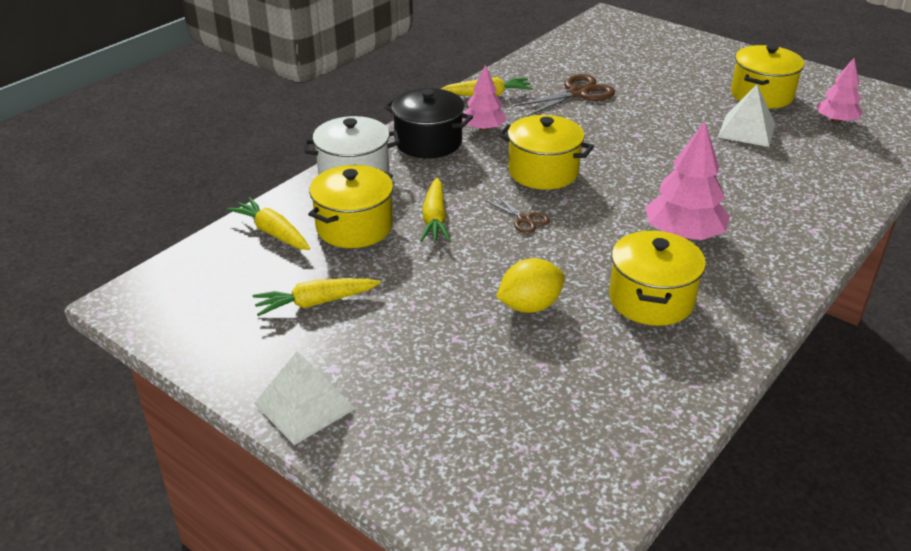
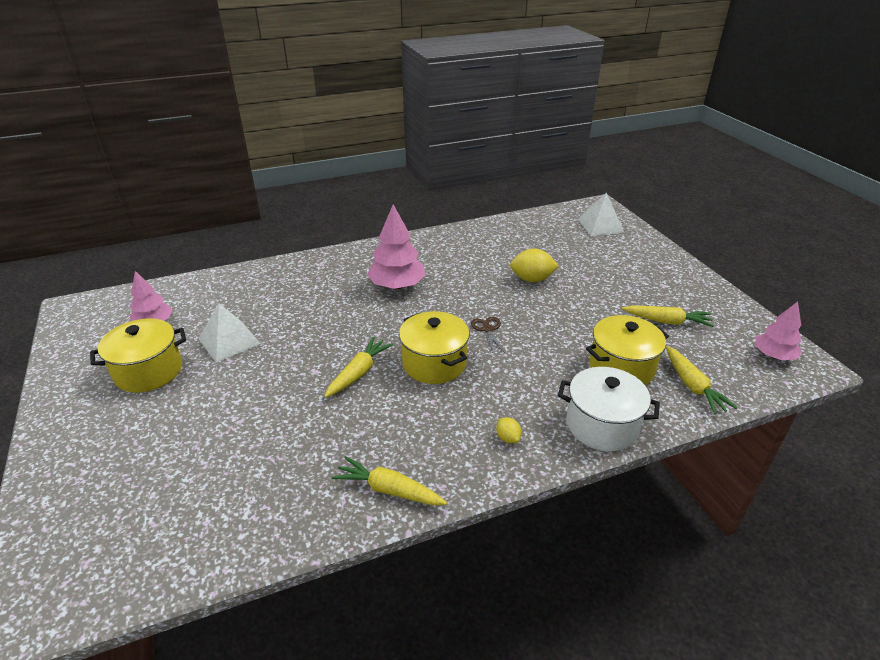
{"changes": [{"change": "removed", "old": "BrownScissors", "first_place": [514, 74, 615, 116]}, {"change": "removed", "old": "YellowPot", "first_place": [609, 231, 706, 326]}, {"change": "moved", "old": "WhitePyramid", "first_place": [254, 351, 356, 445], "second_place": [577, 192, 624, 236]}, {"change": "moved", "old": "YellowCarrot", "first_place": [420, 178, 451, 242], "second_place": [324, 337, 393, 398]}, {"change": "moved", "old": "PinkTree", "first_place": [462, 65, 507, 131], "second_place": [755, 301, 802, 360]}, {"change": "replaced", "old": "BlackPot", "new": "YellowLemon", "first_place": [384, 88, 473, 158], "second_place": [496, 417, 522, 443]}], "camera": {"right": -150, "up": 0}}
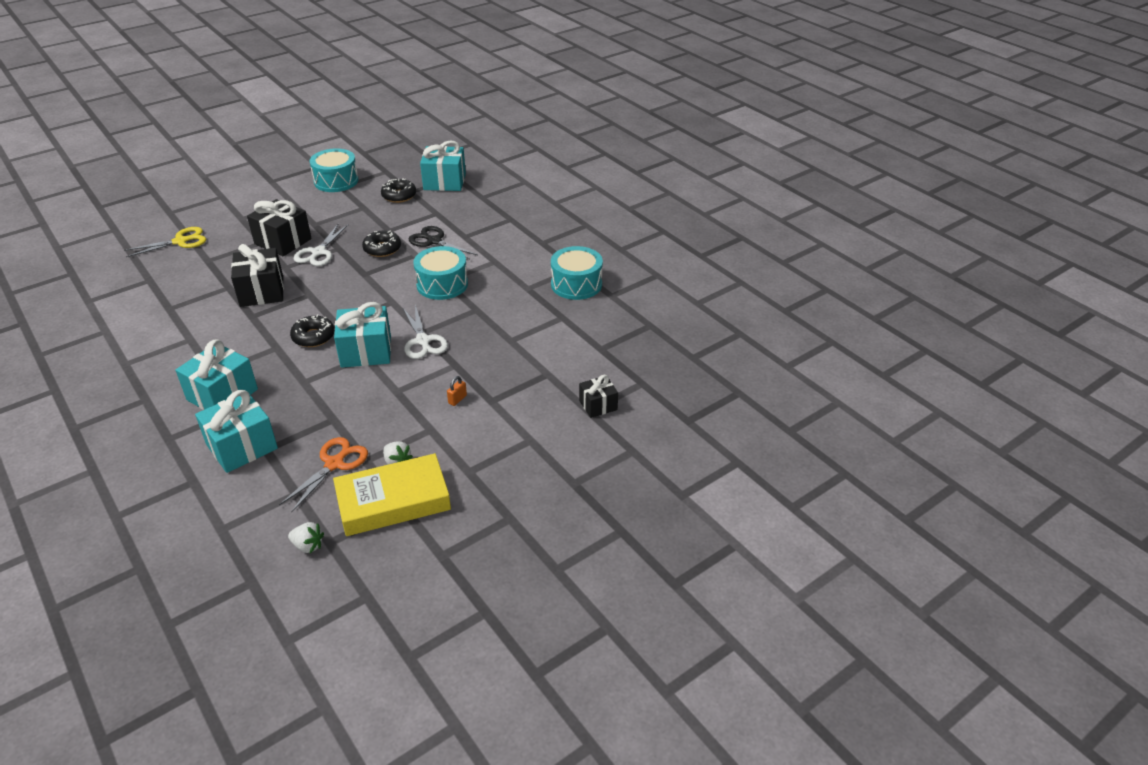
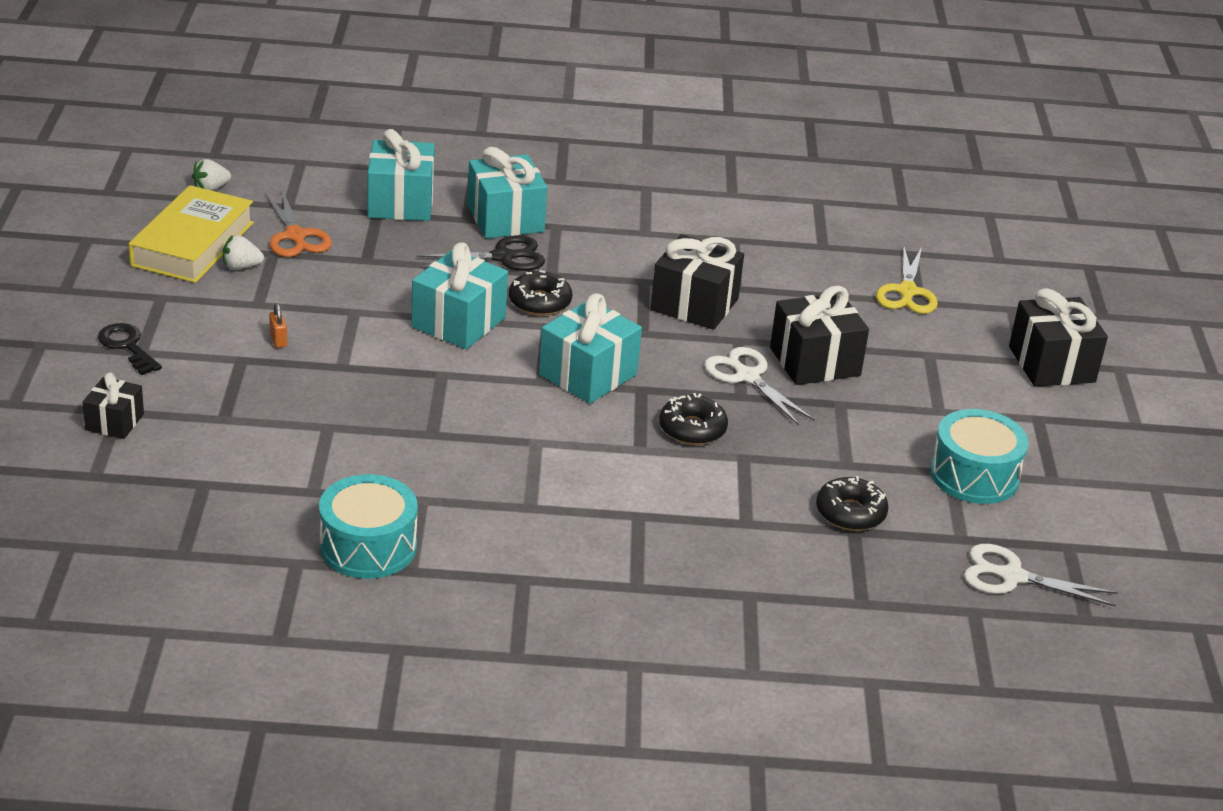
{"changes": [{"change": "removed", "old": "TurquoiseDrum", "first_place": [413, 246, 468, 300]}, {"change": "added", "new": "BlackKey", "second_place": [98, 323, 162, 375]}, {"change": "added", "new": "BlackGift", "second_place": [1009, 288, 1108, 387]}, {"change": "moved", "old": "WhiteScissors", "first_place": [403, 305, 448, 359], "second_place": [964, 544, 1118, 606]}, {"change": "moved", "old": "BlackScissors", "first_place": [409, 226, 478, 260], "second_place": [417, 235, 545, 271]}, {"change": "moved", "old": "TurquoiseGift", "first_place": [420, 140, 466, 191], "second_place": [539, 293, 642, 403]}], "camera": {"right": 125, "up": -5}}
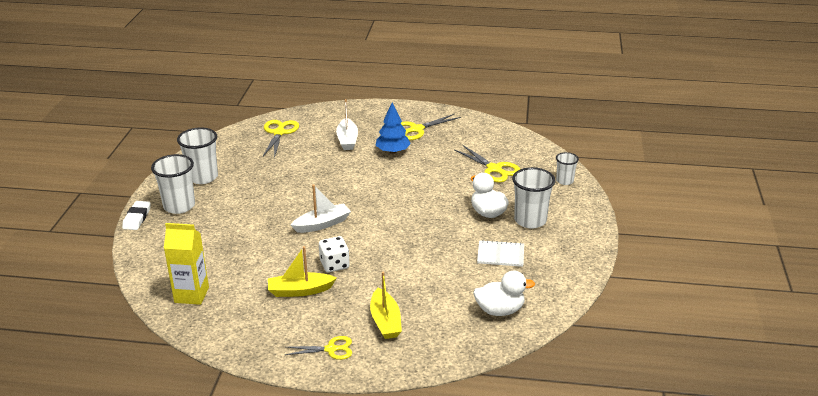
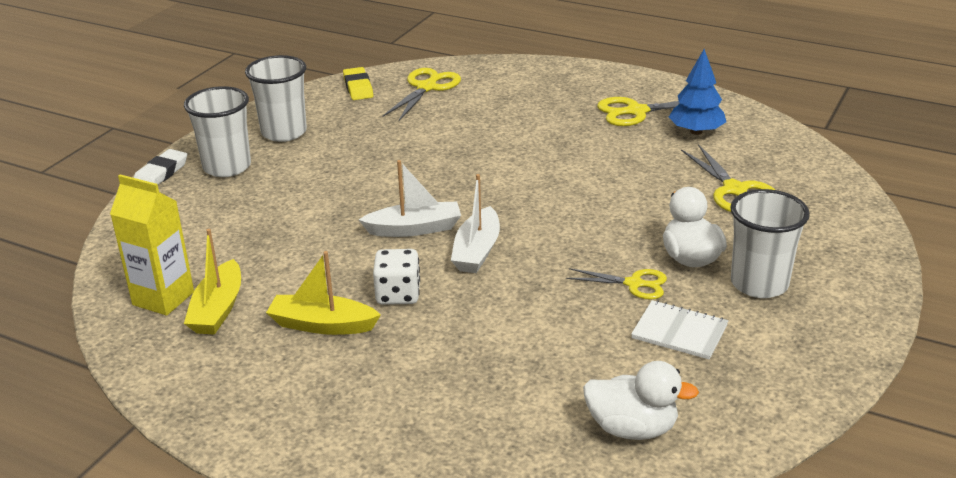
{"changes": [{"change": "removed", "old": "WhiteCup", "first_place": [556, 152, 579, 185]}, {"change": "added", "new": "YellowEraser", "second_place": [343, 67, 373, 100]}, {"change": "moved", "old": "YellowScissors", "first_place": [285, 336, 352, 360], "second_place": [566, 268, 667, 300]}, {"change": "moved", "old": "WhiteBoat", "first_place": [336, 99, 358, 150], "second_place": [451, 174, 500, 273]}, {"change": "moved", "old": "YellowBoat", "first_place": [370, 272, 402, 339], "second_place": [184, 229, 241, 335]}, {"change": "moved", "old": "BlueTree", "first_place": [375, 103, 411, 154], "second_place": [669, 49, 726, 135]}], "camera": {"right": 20, "up": 0}}
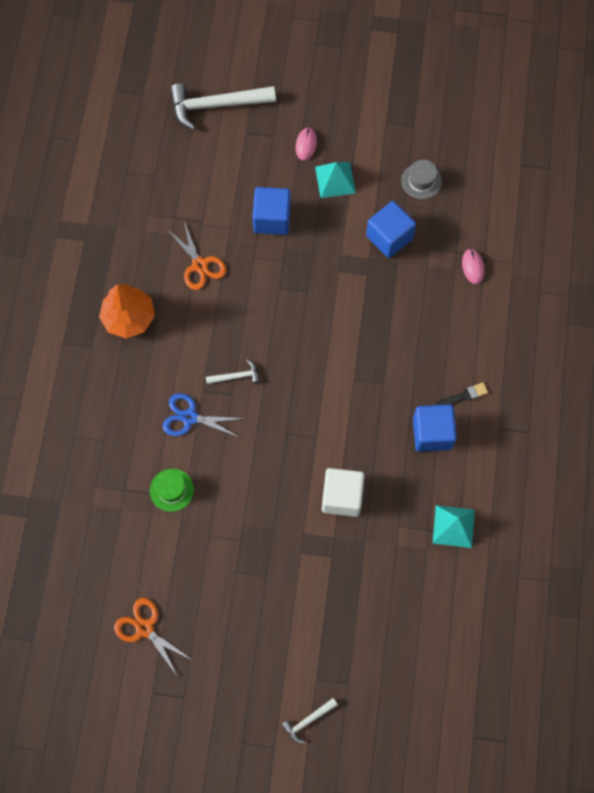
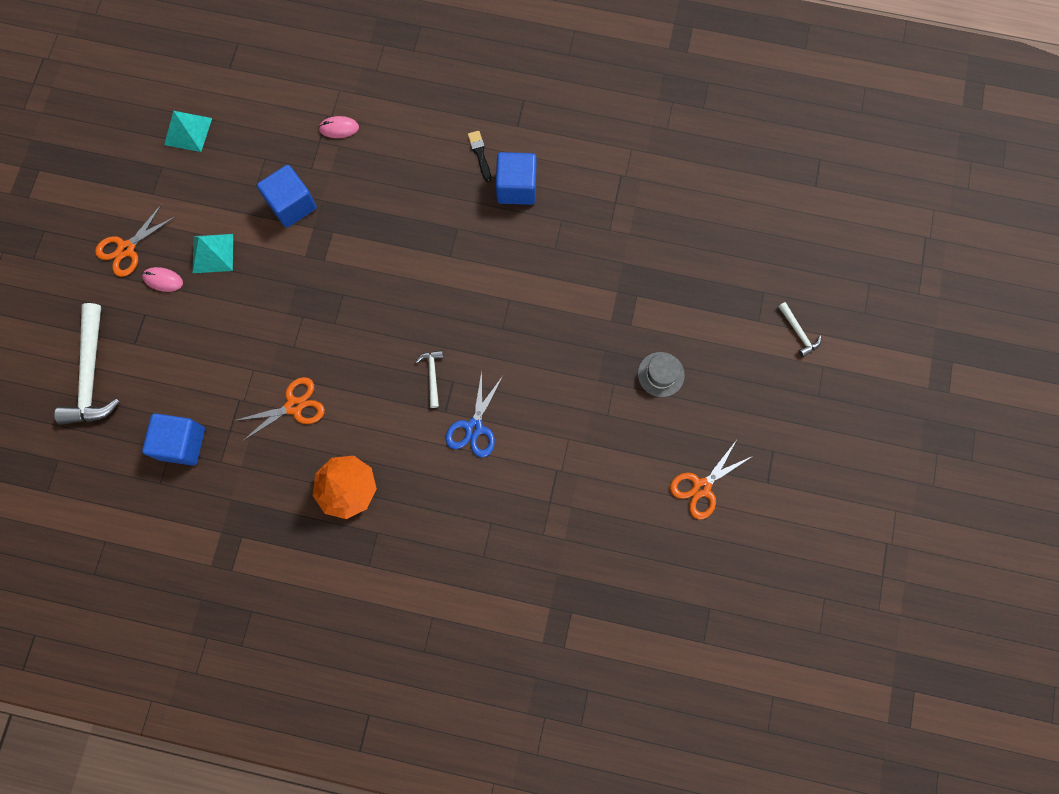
{"changes": [{"change": "removed", "old": "GreenHat", "first_place": [150, 469, 194, 512]}, {"change": "removed", "old": "WhiteCube", "first_place": [322, 468, 365, 517]}, {"change": "added", "new": "OrangeScissors", "second_place": [95, 204, 176, 277]}, {"change": "moved", "old": "BlueCube", "first_place": [252, 187, 291, 235], "second_place": [142, 413, 205, 466]}, {"change": "moved", "old": "GreyHat", "first_place": [401, 160, 442, 199], "second_place": [638, 352, 685, 397]}, {"change": "moved", "old": "TurquoisePyramid", "first_place": [433, 505, 475, 548], "second_place": [164, 111, 212, 152]}], "camera": {"right": -85, "up": 5}}
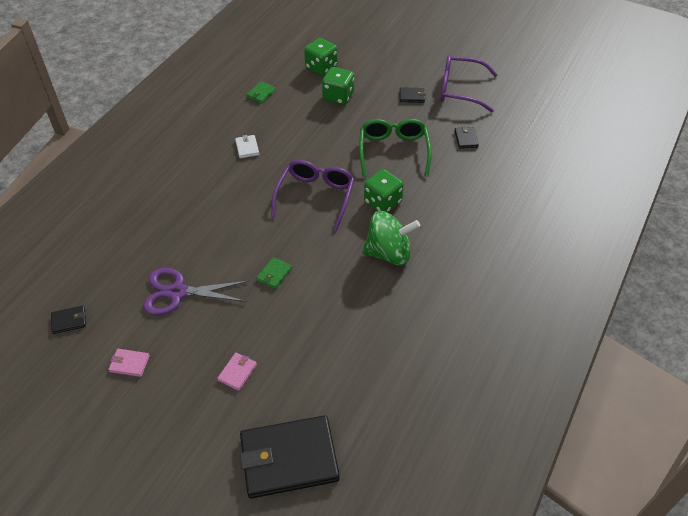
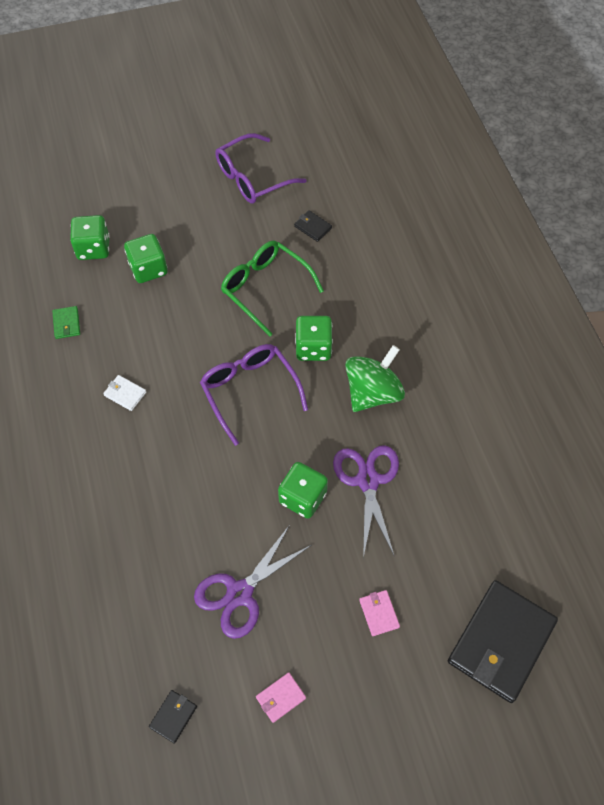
{"changes": [{"change": "removed", "old": "BlackWallet", "first_place": [400, 87, 426, 103]}, {"change": "added", "new": "PurpleScissors", "second_place": [333, 445, 399, 558]}, {"change": "replaced", "old": "GreenWallet", "new": "GreenDice", "first_place": [256, 257, 292, 289], "second_place": [278, 462, 328, 519]}], "camera": {"right": -45, "up": 10}}
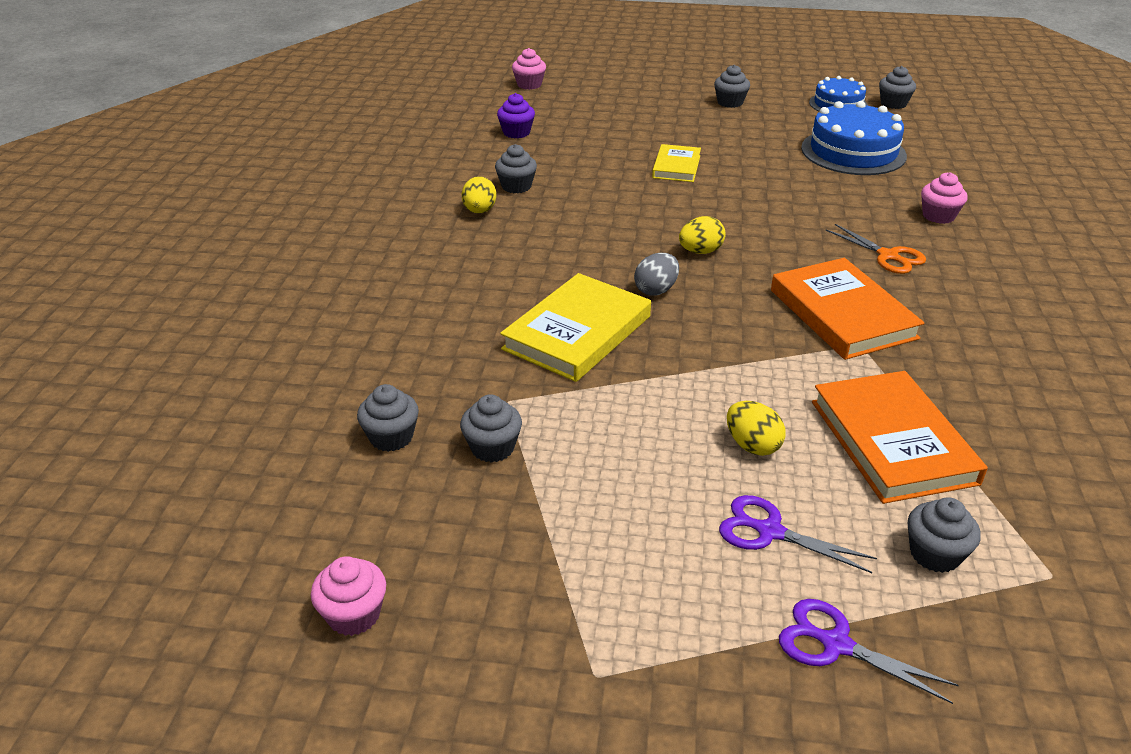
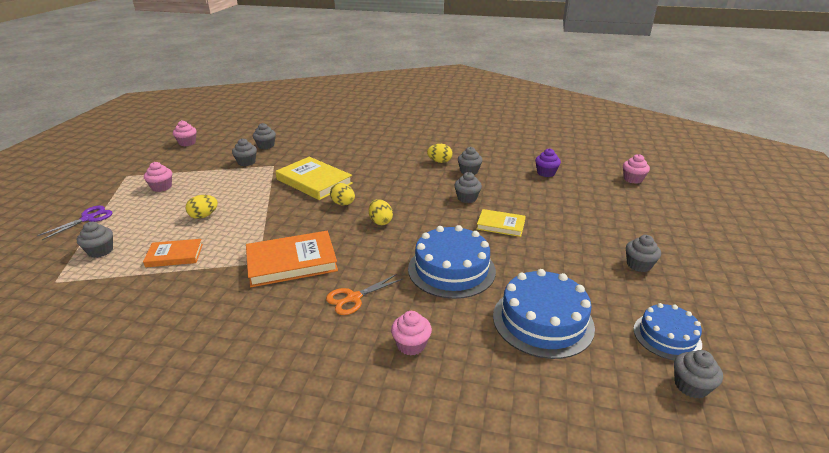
{"changes": [{"change": "removed", "old": "PurpleScissors", "first_place": [719, 495, 877, 573]}, {"change": "added", "new": "PinkCupcake", "second_place": [144, 162, 172, 192]}, {"change": "added", "new": "BlueCake", "second_place": [408, 225, 496, 299]}, {"change": "added", "new": "GreyCupcake", "second_place": [454, 172, 482, 203]}, {"change": "recoloured", "old": "GreyEgg", "new": "YellowEgg", "first_place": [634, 253, 679, 296], "second_place": [330, 183, 355, 206]}, {"change": "resized", "old": "OrangeBook", "first_place": [812, 371, 988, 504], "second_place": [143, 239, 203, 268], "factor": 0.59}], "camera": {"right": 95, "up": -5}}
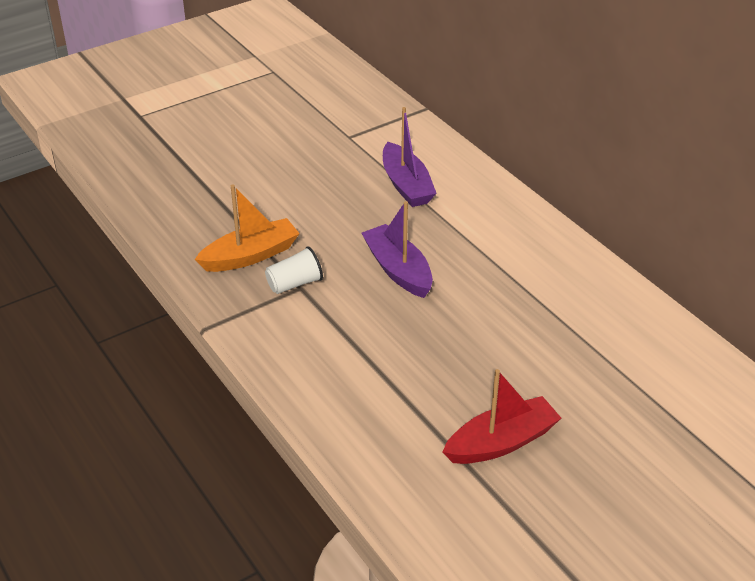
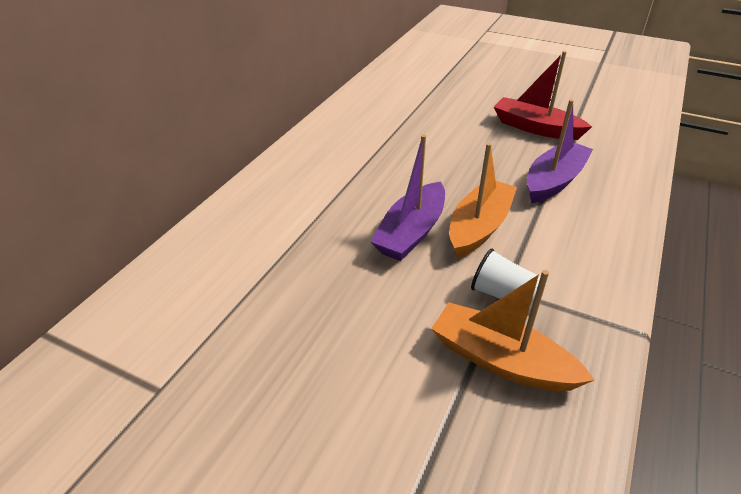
{"changes": [{"change": "added", "new": "OrangeBoat", "second_place": [449, 143, 517, 258]}, {"change": "moved", "old": "PurpleBoat", "first_place": [383, 107, 437, 207], "second_place": [527, 99, 593, 203]}], "camera": {"right": -120, "up": 0}}
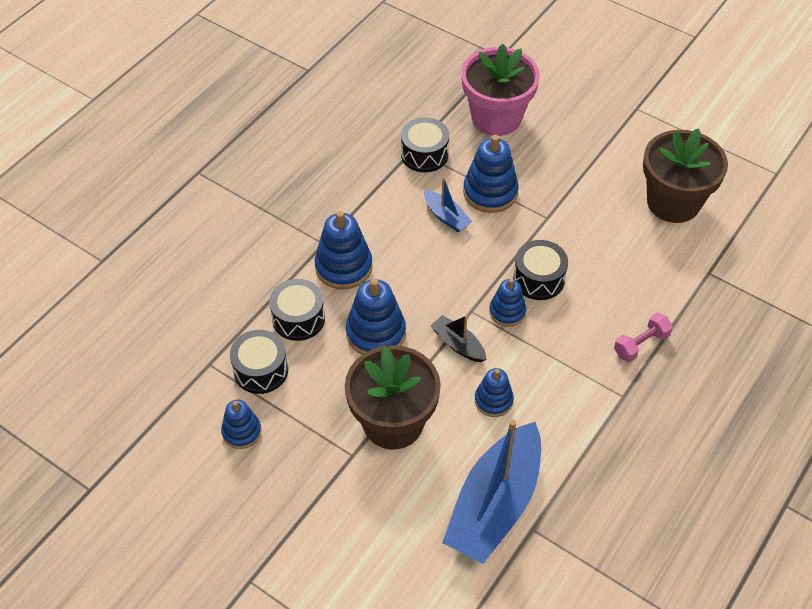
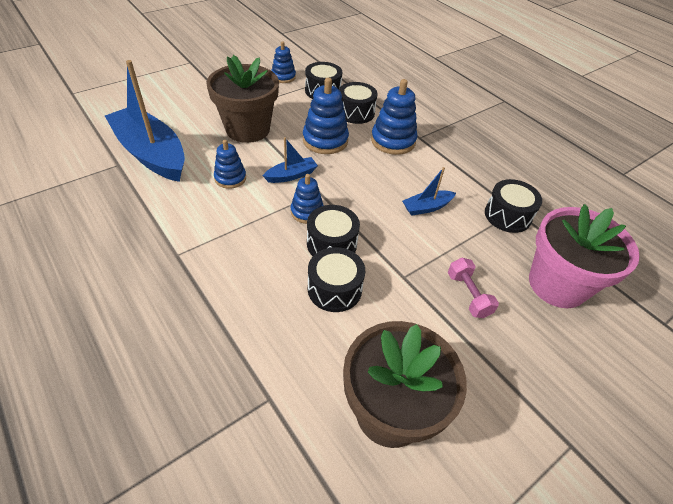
{"changes": [{"change": "removed", "old": "BlueStackingToy", "first_place": [463, 135, 519, 213]}, {"change": "added", "new": "BlackDrum", "second_place": [308, 247, 365, 312]}, {"change": "moved", "old": "PinkDumbbell", "first_place": [614, 313, 673, 362], "second_place": [448, 257, 499, 318]}, {"change": "recoloured", "old": "BlackBoat", "new": "BlueBoat", "first_place": [430, 315, 487, 362], "second_place": [263, 137, 318, 183]}], "camera": {"right": 105, "up": -5}}
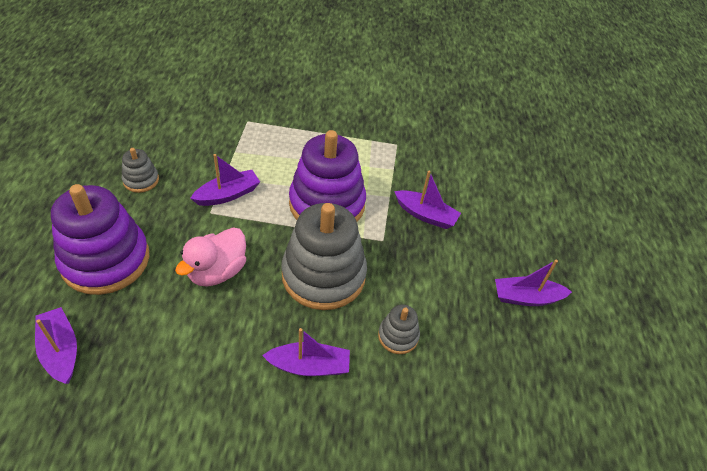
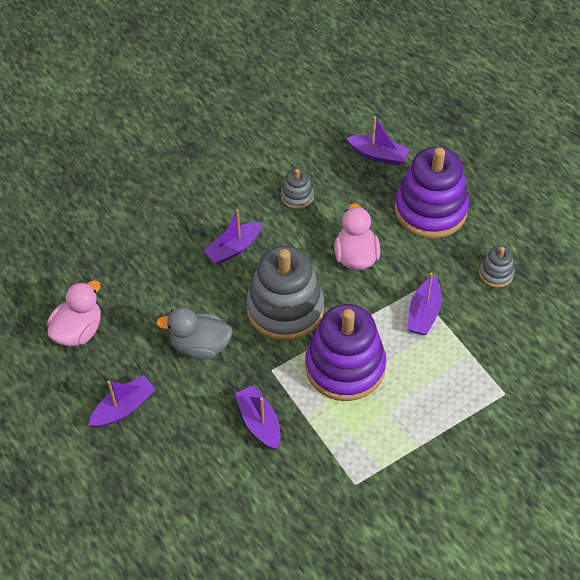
{"changes": [{"change": "added", "new": "PinkDuck", "second_place": [47, 280, 101, 346]}, {"change": "added", "new": "GreyDuck", "second_place": [156, 307, 233, 359]}, {"change": "moved", "old": "GreyStackingToy", "first_place": [378, 305, 420, 354], "second_place": [281, 168, 314, 209]}, {"change": "turned", "old": "PurpleBoat", "first_place": [394, 171, 461, 229], "second_place": [235, 385, 281, 450], "degrees": 75}], "camera": {"right": 145, "up": 5}}
